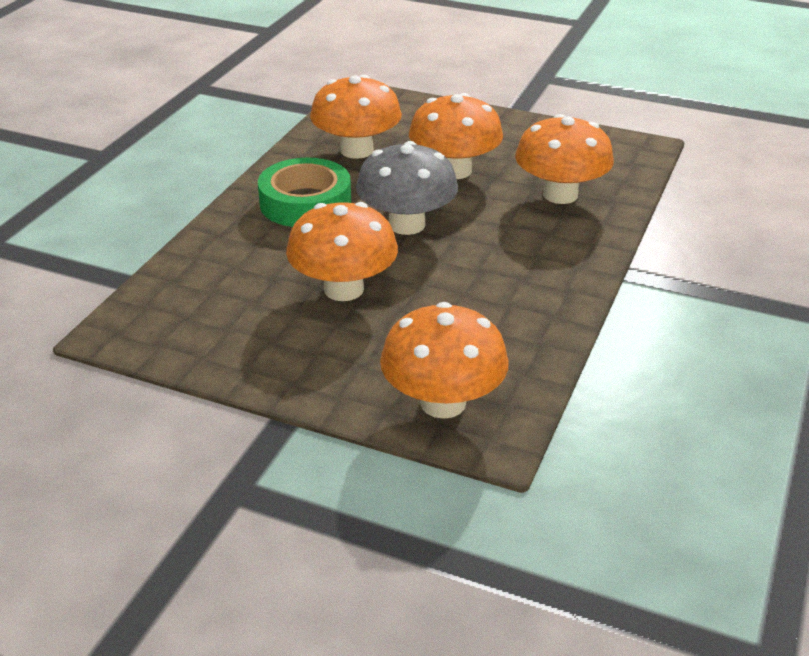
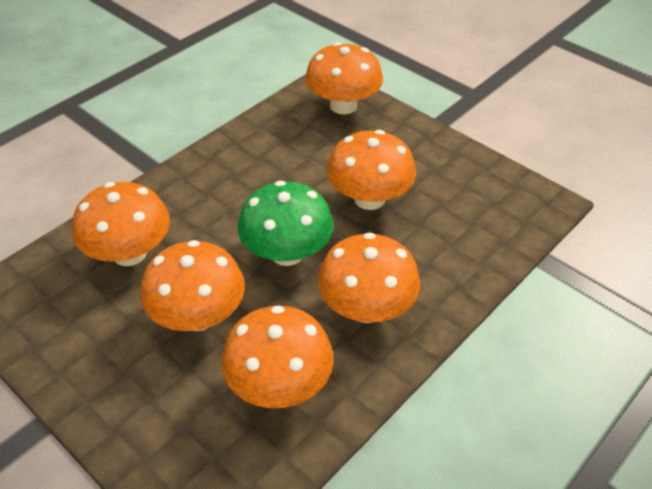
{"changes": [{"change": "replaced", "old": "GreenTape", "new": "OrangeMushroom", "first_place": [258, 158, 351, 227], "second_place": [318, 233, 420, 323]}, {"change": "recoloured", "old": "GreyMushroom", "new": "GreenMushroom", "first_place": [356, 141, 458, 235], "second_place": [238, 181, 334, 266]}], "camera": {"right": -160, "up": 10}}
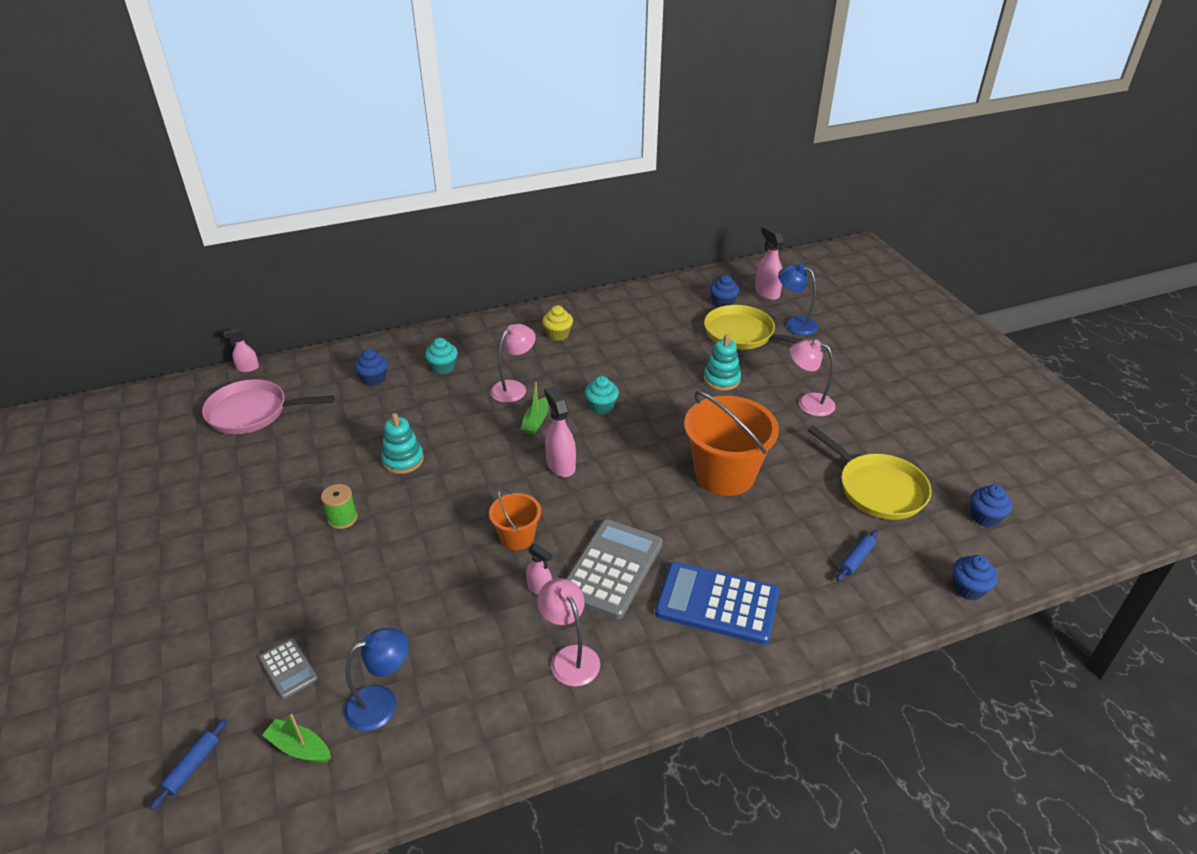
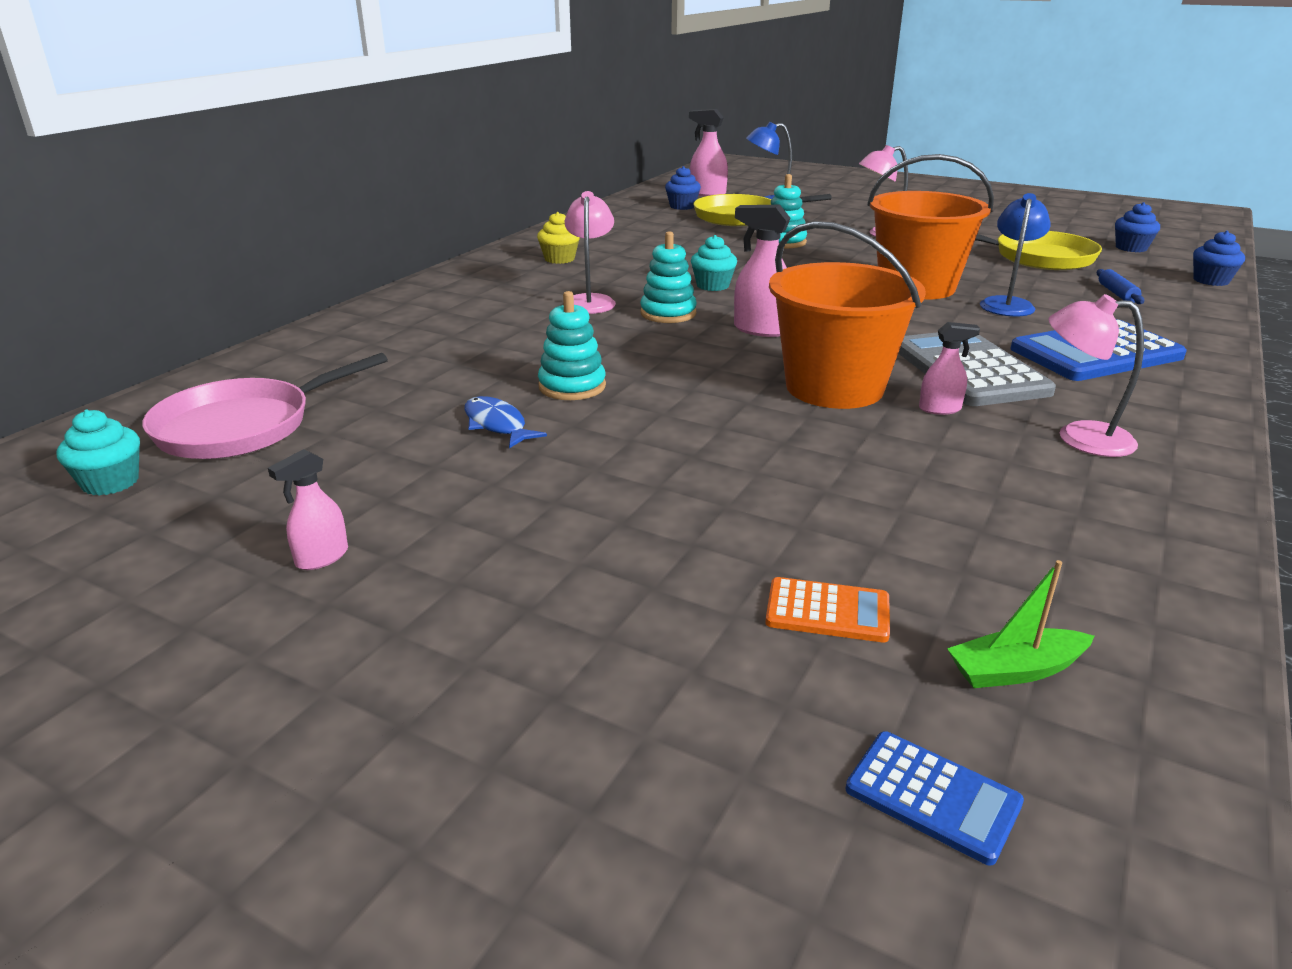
{"changes": [{"change": "removed", "old": "GreenSpool", "first_place": [321, 484, 357, 529]}, {"change": "removed", "old": "BlueCupcake", "first_place": [354, 349, 388, 386]}, {"change": "added", "new": "BlueFish", "second_place": [465, 396, 547, 448]}, {"change": "moved", "old": "PinkSprayBottle", "first_place": [223, 329, 259, 372], "second_place": [268, 449, 348, 570]}, {"change": "moved", "old": "BlueLamp", "first_place": [344, 628, 409, 731], "second_place": [980, 193, 1051, 317]}, {"change": "moved", "old": "TurquoiseCupcake", "first_place": [425, 338, 458, 375], "second_place": [57, 409, 140, 496]}, {"change": "replaced", "old": "BlueRollingPin", "new": "BlueCalculator", "first_place": [150, 719, 227, 810], "second_place": [845, 731, 1024, 865]}, {"change": "replaced", "old": "GreenBoat", "new": "TurquoiseStackingToy", "first_place": [521, 382, 548, 435], "second_place": [640, 231, 697, 323]}, {"change": "recoloured", "old": "GreyCalculator", "new": "OrangeCalculator", "first_place": [259, 638, 318, 699], "second_place": [765, 577, 890, 642]}, {"change": "resized", "old": "OrangeBucket", "first_place": [489, 488, 541, 550], "second_place": [769, 221, 926, 409], "factor": 1.9}], "camera": {"right": -40, "up": -10}}
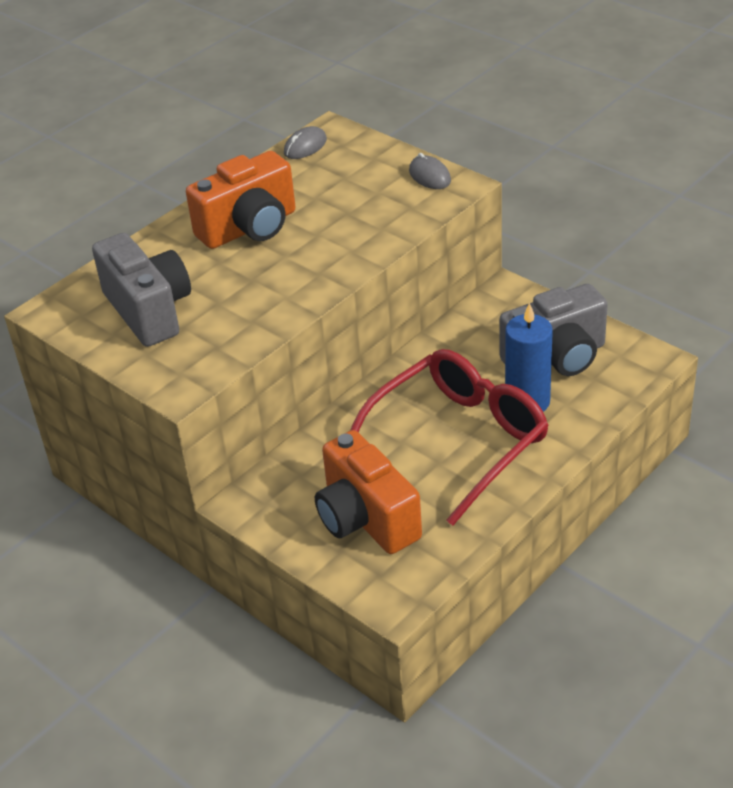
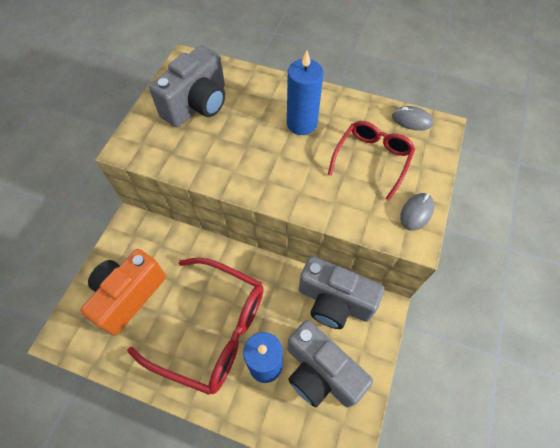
{"changes": [{"change": "added", "new": "GreyCamera", "second_place": [299, 256, 384, 329]}, {"change": "added", "new": "RedGlasses", "second_place": [328, 121, 415, 201]}, {"change": "replaced", "old": "OrangeCamera", "new": "BlueCandle", "first_place": [186, 151, 296, 249], "second_place": [287, 51, 323, 135]}], "camera": {"right": 65, "up": 20}}
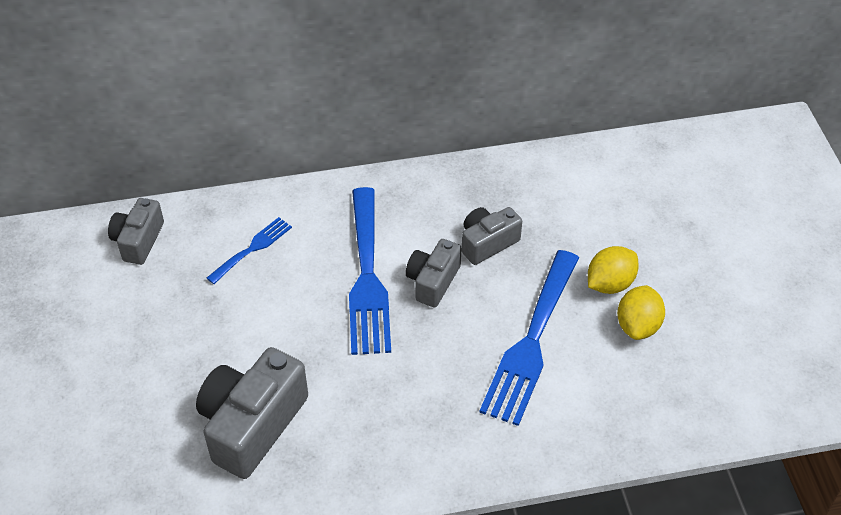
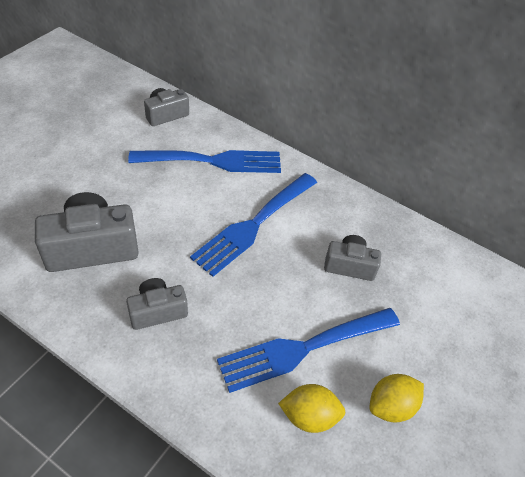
{"changes": [{"change": "moved", "old": "GreyCamera", "first_place": [406, 239, 462, 307], "second_place": [126, 278, 188, 330]}, {"change": "moved", "old": "YellowLemon", "first_place": [588, 246, 639, 294], "second_place": [278, 384, 345, 433]}, {"change": "resized", "old": "BlueFork", "first_place": [207, 217, 292, 284], "second_place": [128, 150, 281, 173], "factor": 1.97}], "camera": {"right": 40, "up": 0}}
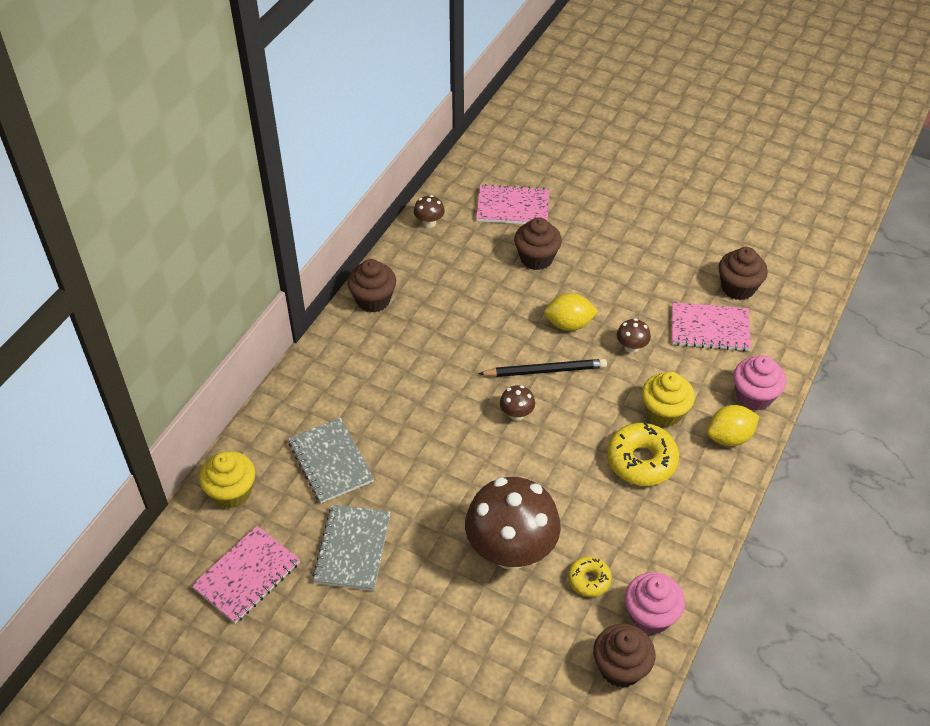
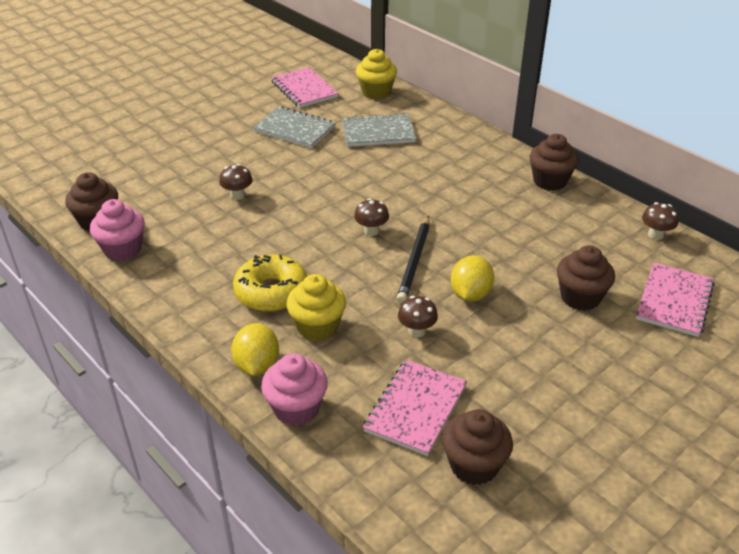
{"changes": [{"change": "removed", "old": "YellowDonut", "first_place": [568, 556, 612, 597]}, {"change": "resized", "old": "BrownMushroom", "first_place": [465, 477, 561, 569], "second_place": [219, 164, 253, 200], "factor": 0.41}], "camera": {"right": 110, "up": -10}}
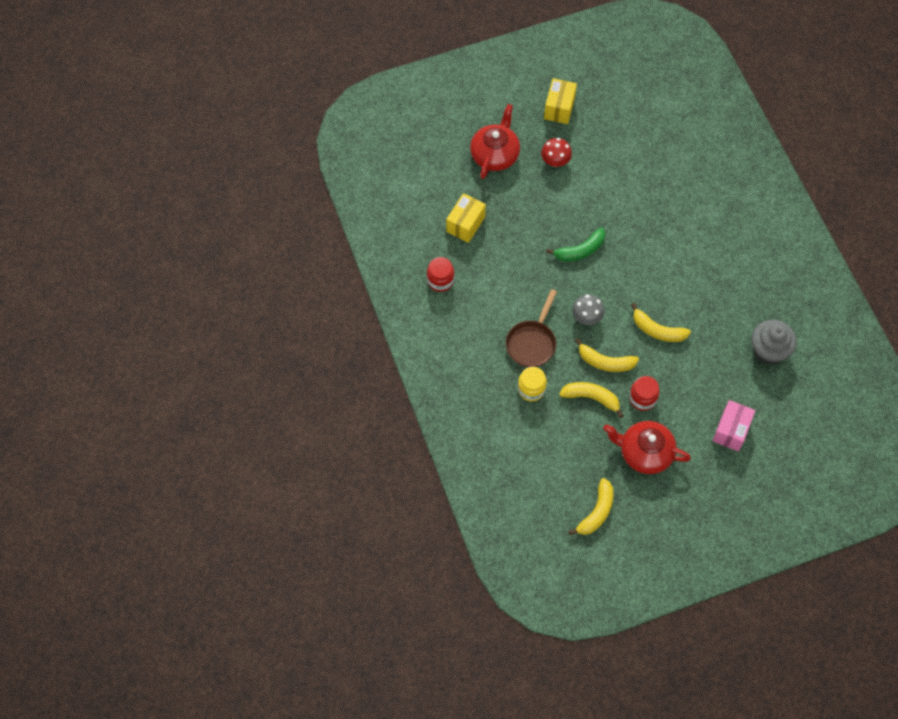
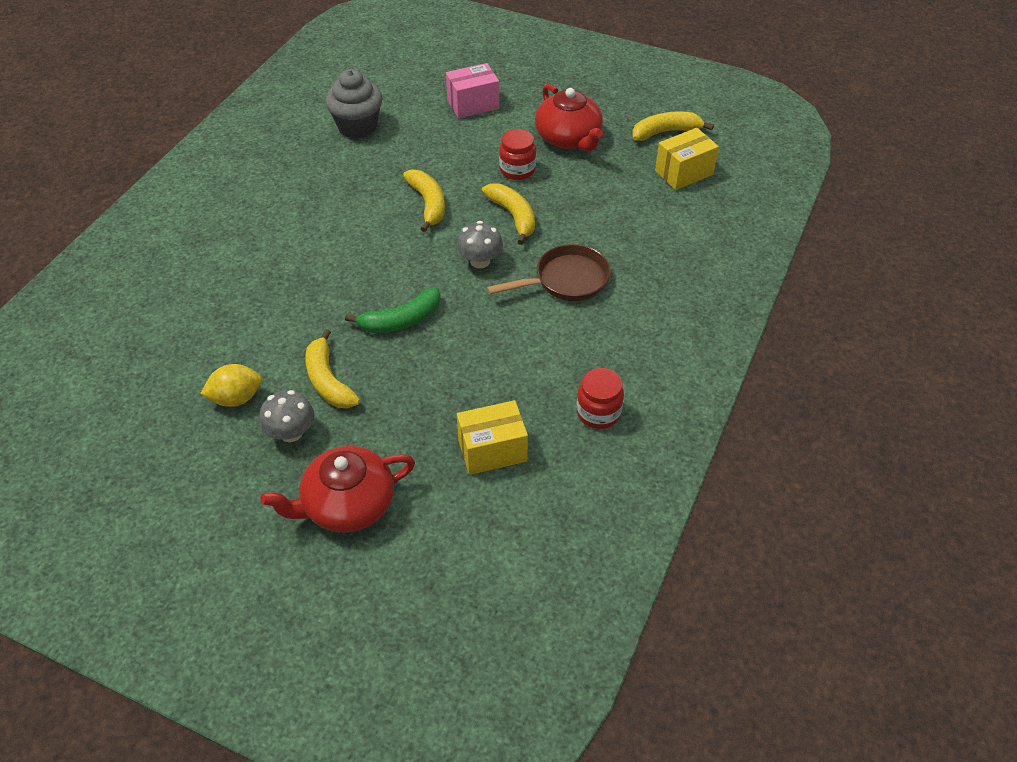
{"changes": [{"change": "removed", "old": "YellowJar", "first_place": [518, 367, 547, 401]}, {"change": "added", "new": "YellowLemon", "second_place": [200, 364, 262, 407]}, {"change": "moved", "old": "YellowBox", "first_place": [544, 78, 577, 124], "second_place": [655, 128, 719, 190]}, {"change": "moved", "old": "YellowBanana", "first_place": [559, 382, 624, 418], "second_place": [305, 329, 360, 409]}, {"change": "recoloured", "old": "RedMushroom", "new": "GreyMushroom", "first_place": [541, 138, 572, 167], "second_place": [259, 390, 314, 442]}, {"change": "turned", "old": "GreenBanana", "first_place": [546, 227, 605, 261], "second_place": [345, 287, 441, 333], "degrees": 135}], "camera": {"right": -135, "up": -15}}
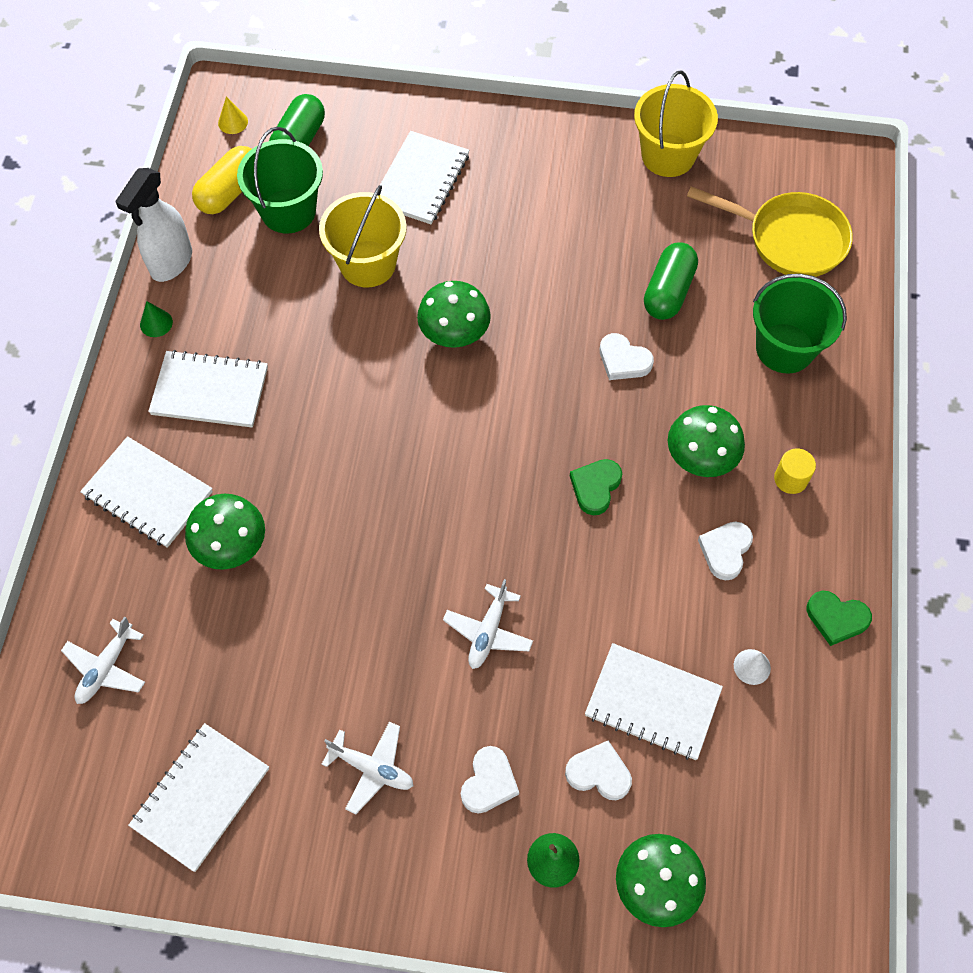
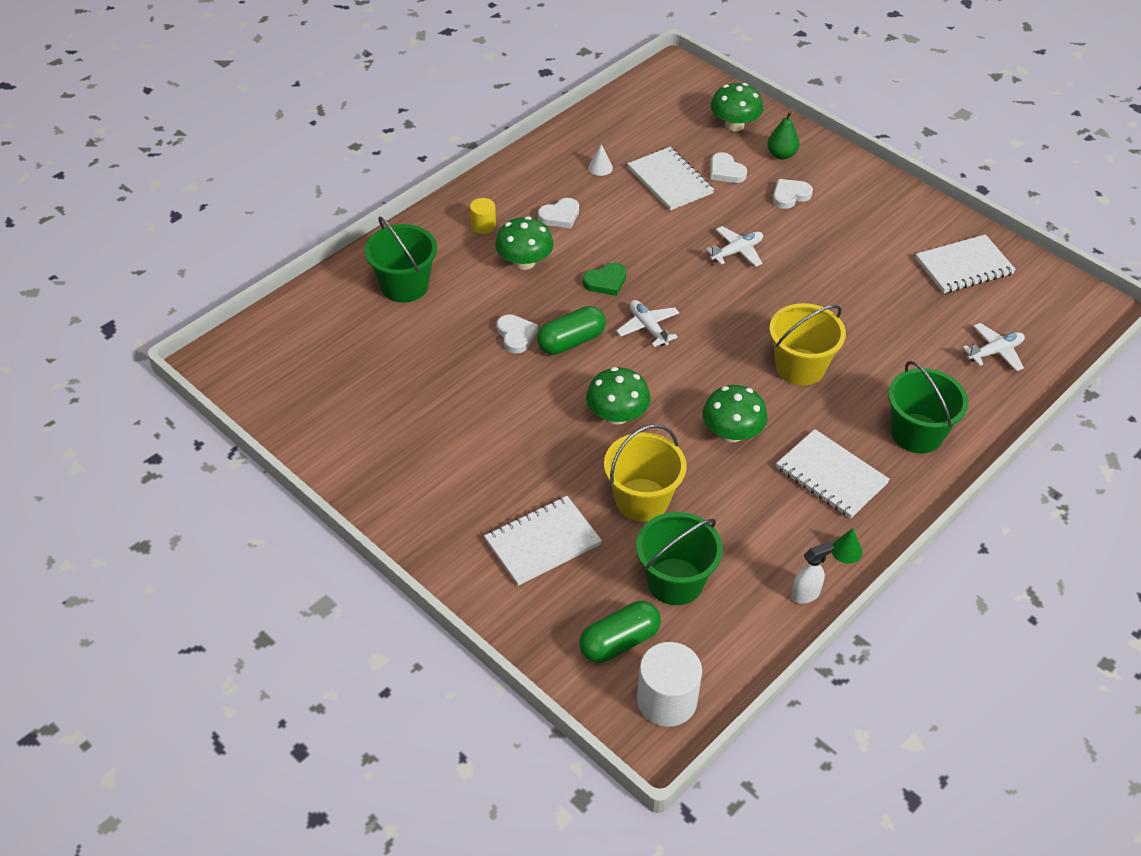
{"changes": [{"change": "removed", "old": "YellowCapsule", "first_place": [192, 146, 251, 214]}, {"change": "removed", "old": "YellowPan", "first_place": [687, 186, 853, 277]}, {"change": "removed", "old": "GreenHeart", "first_place": [807, 591, 872, 646]}, {"change": "moved", "old": "GreenMushroom", "first_place": [185, 494, 265, 570], "second_place": [703, 385, 768, 442]}, {"change": "moved", "old": "WhitePlane", "first_place": [322, 721, 413, 814], "second_place": [616, 300, 679, 347]}, {"change": "moved", "old": "YellowBucket", "first_place": [634, 70, 718, 177], "second_place": [769, 303, 846, 385]}, {"change": "moved", "old": "GreenCapsule", "first_place": [644, 242, 698, 320], "second_place": [537, 306, 606, 355]}, {"change": "replaced", "old": "WhiteNotebook", "new": "GreenBucket", "first_place": [80, 436, 213, 548], "second_place": [888, 361, 969, 454]}, {"change": "replaced", "old": "YellowCone", "new": "WhiteCylinder", "first_place": [218, 97, 248, 134], "second_place": [637, 642, 702, 727]}, {"change": "resized", "old": "WhiteSprayBottle", "first_place": [116, 168, 192, 282], "second_place": [791, 541, 834, 603], "factor": 0.58}], "camera": {"right": -145, "up": -15}}
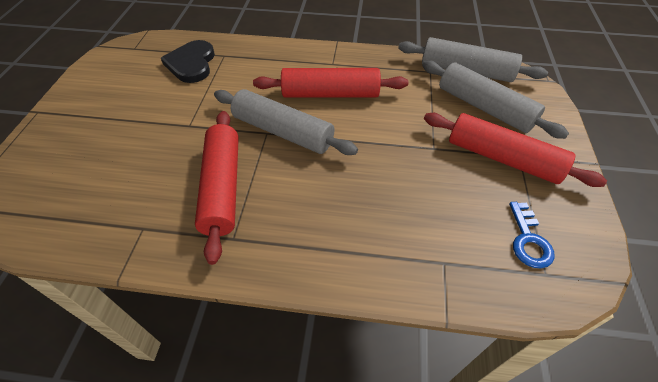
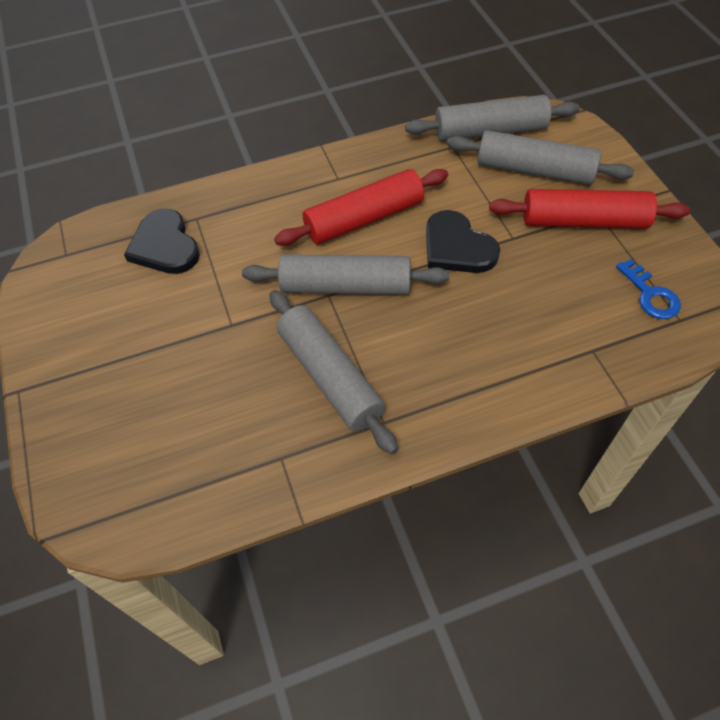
{"changes": [{"change": "added", "new": "BlackHeart", "second_place": [426, 210, 500, 273]}, {"change": "recoloured", "old": "RedRollingPin", "new": "GreyRollingPin", "first_place": [195, 111, 239, 265], "second_place": [269, 290, 398, 454]}], "camera": {"right": -25, "up": 5}}
